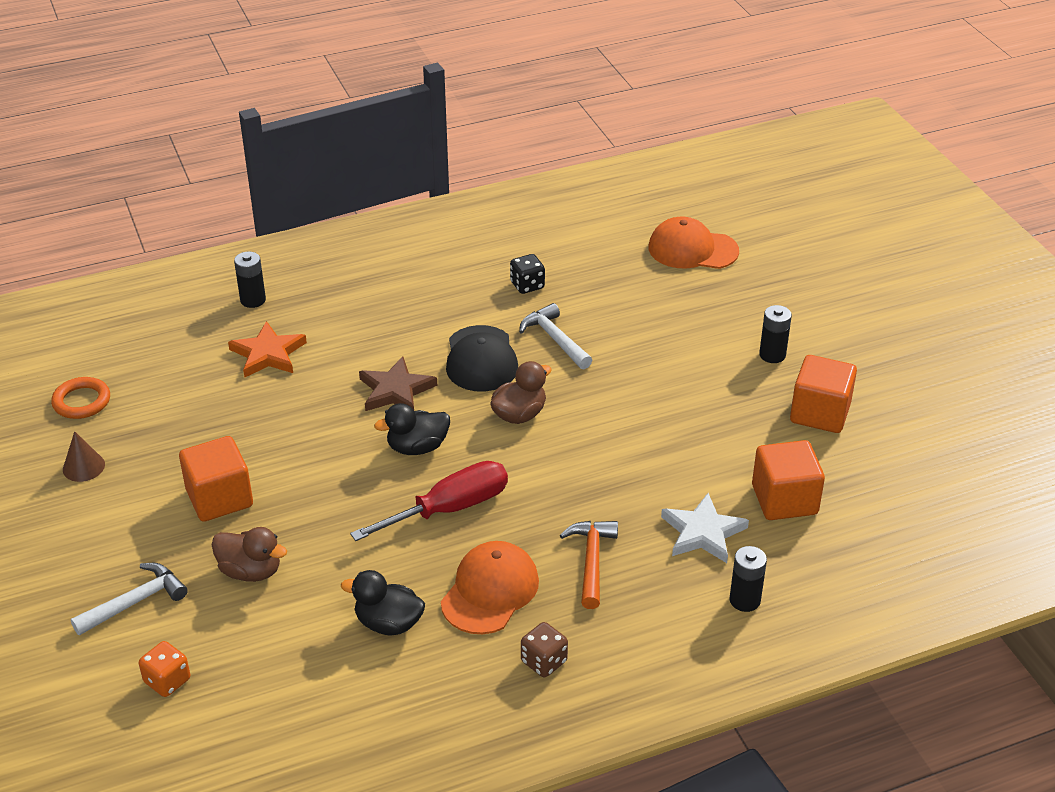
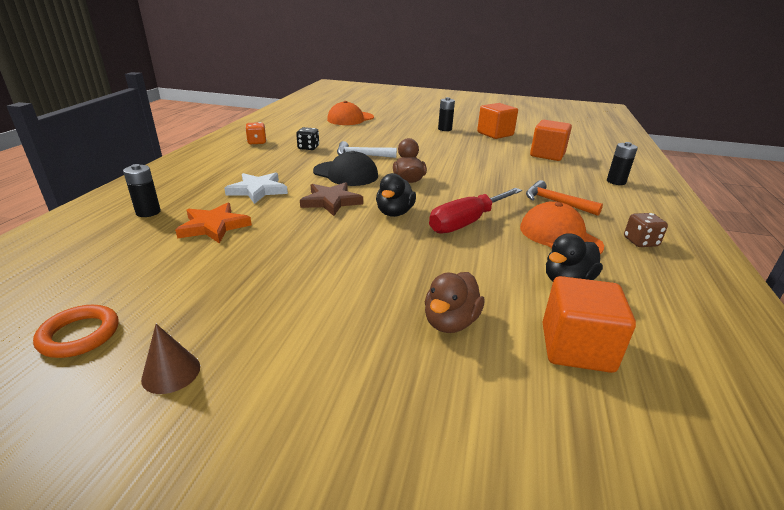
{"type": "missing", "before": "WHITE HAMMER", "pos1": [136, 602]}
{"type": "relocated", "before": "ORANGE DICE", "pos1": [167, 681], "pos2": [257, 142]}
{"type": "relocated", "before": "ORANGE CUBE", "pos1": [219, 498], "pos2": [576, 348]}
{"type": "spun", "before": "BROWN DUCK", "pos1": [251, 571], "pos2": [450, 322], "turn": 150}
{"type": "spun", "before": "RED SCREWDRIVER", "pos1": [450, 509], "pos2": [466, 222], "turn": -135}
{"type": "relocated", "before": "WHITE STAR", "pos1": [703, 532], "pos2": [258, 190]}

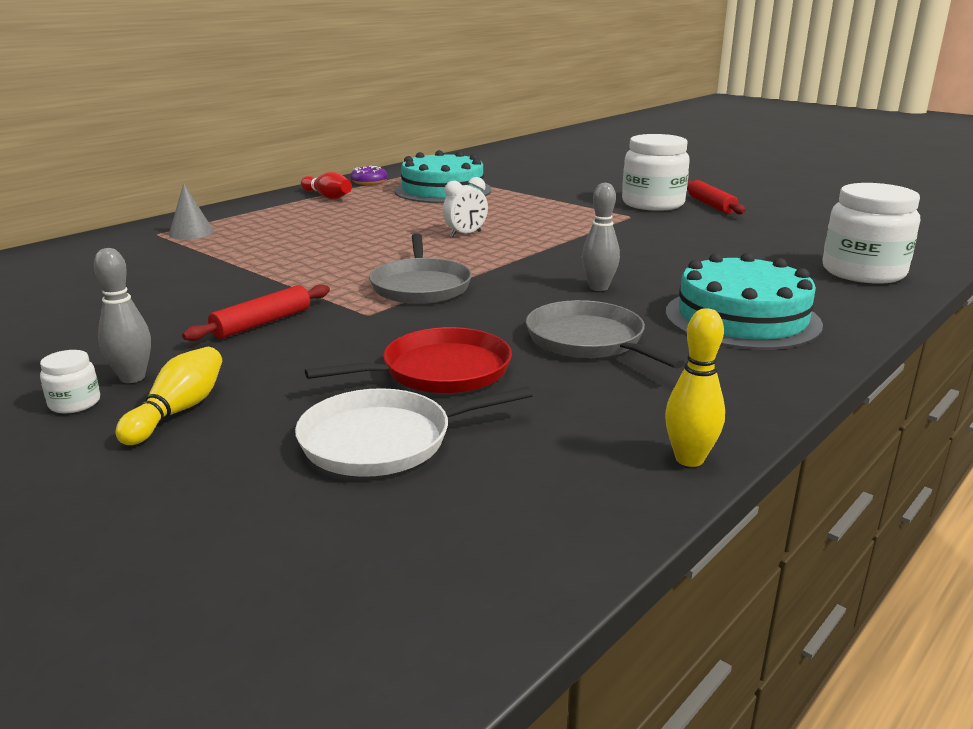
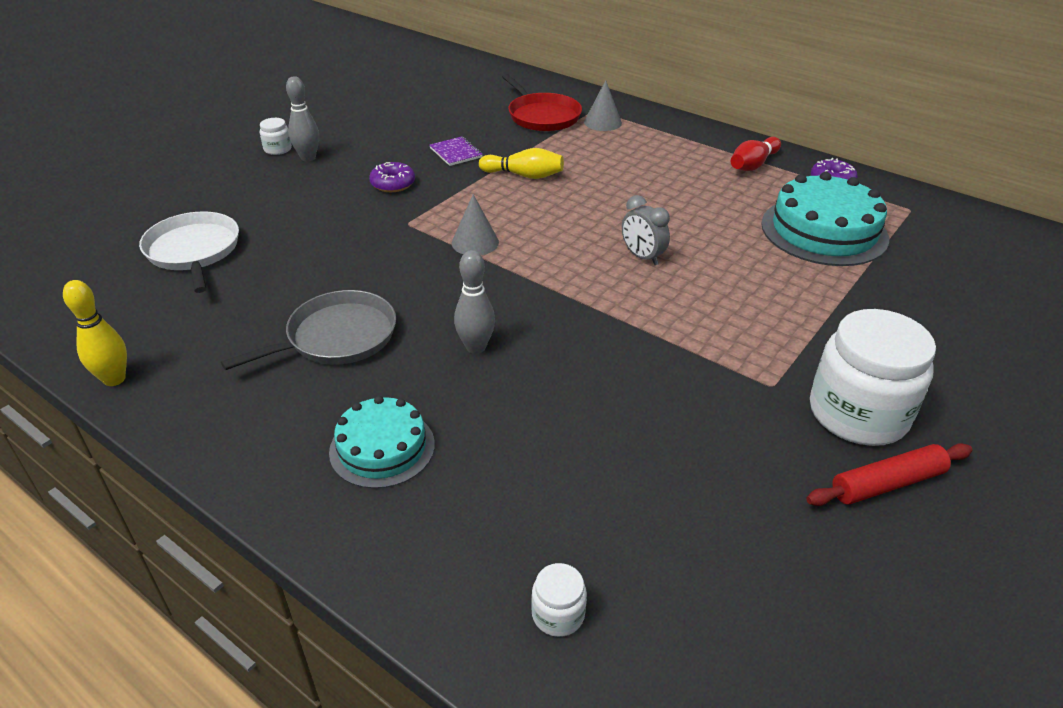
{"type": "relocated", "before": "YELLOW BOWLING PIN", "pos1": [178, 411], "pos2": [524, 175]}
{"type": "exchanged", "before": "RED ROLLING PIN", "after": "PURPLE DONUT", "pos1": [262, 323], "pos2": [393, 184]}
{"type": "relocated", "before": "RED PAN", "pos1": [439, 371], "pos2": [542, 116]}
{"type": "exchanged", "before": "GREY PAN", "after": "GREY CONE", "pos1": [421, 286], "pos2": [475, 242]}
{"type": "colour", "before": "WHITE CLOCK", "after": "GREY CLOCK", "pos1": [465, 234], "pos2": [642, 257]}
{"type": "size", "before": "TURQUOISE CAKE", "pos1": [742, 318], "pos2": [382, 448], "scale": 0.61}
{"type": "size", "before": "WHITE JAR", "pos1": [863, 272], "pos2": [558, 614], "scale": 0.43}
{"type": "appeared", "after": "PURPLE NOTEBOOK", "pos2": [456, 153]}

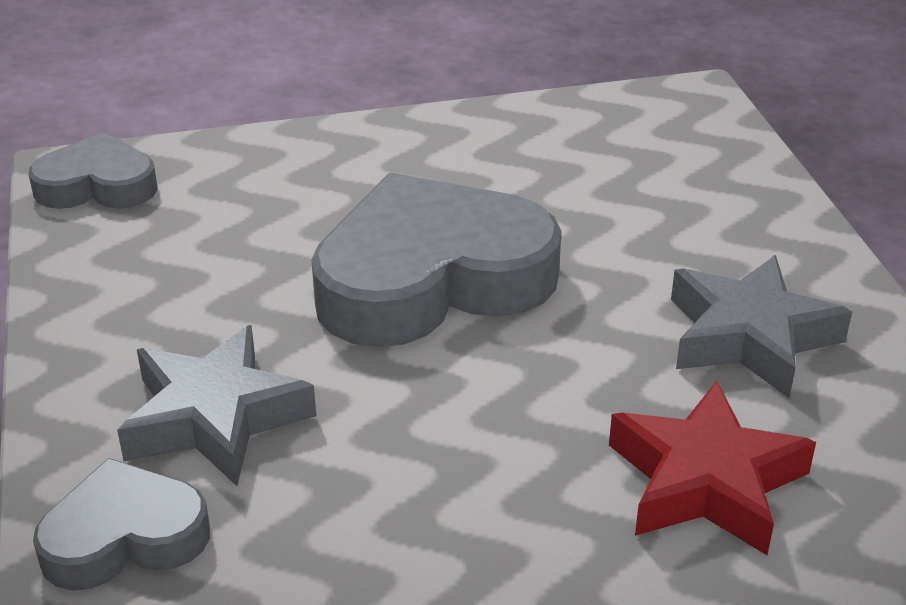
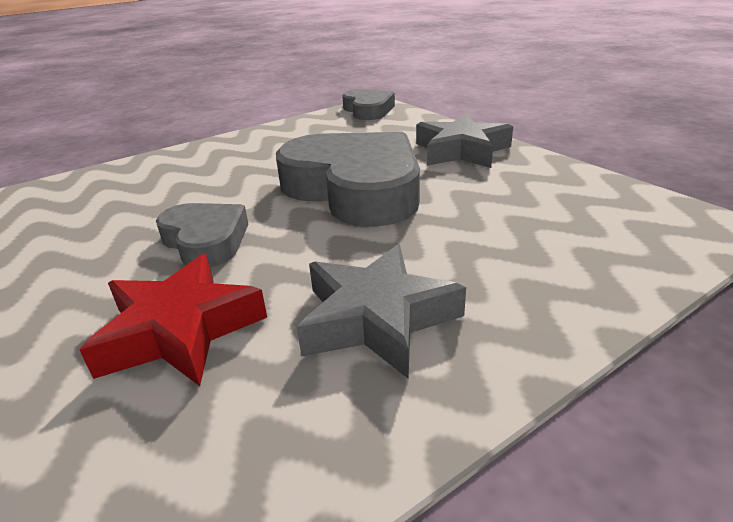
{"type": "relocated", "before": "GREY HEART", "pos1": [124, 537], "pos2": [205, 241]}
{"type": "relocated", "before": "GREY STAR", "pos1": [215, 417], "pos2": [461, 150]}

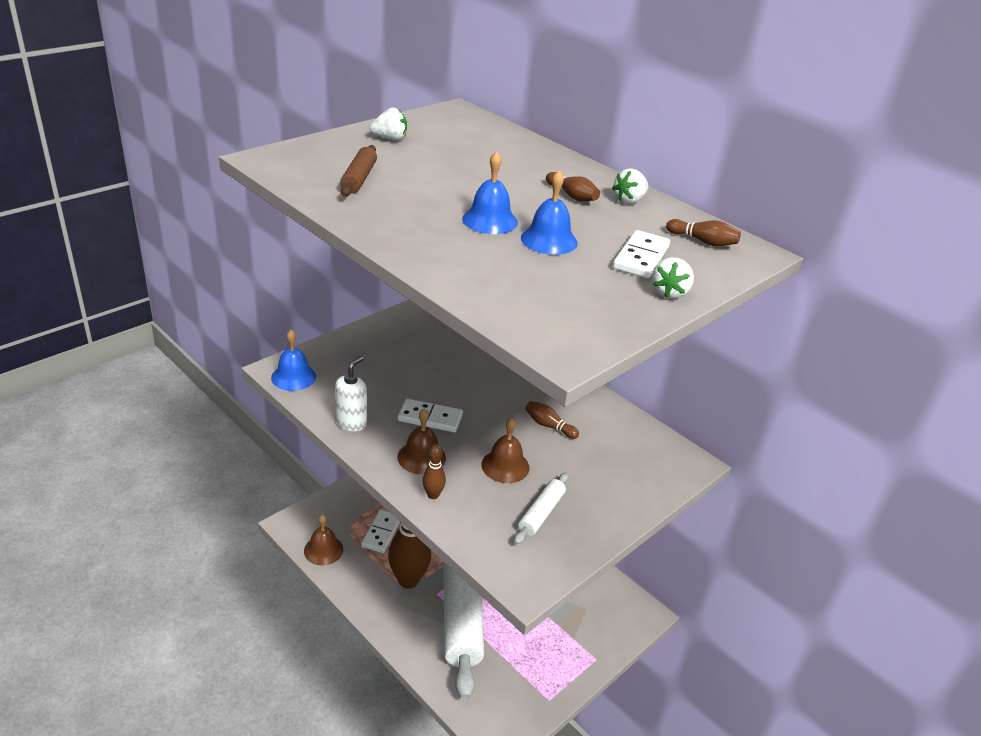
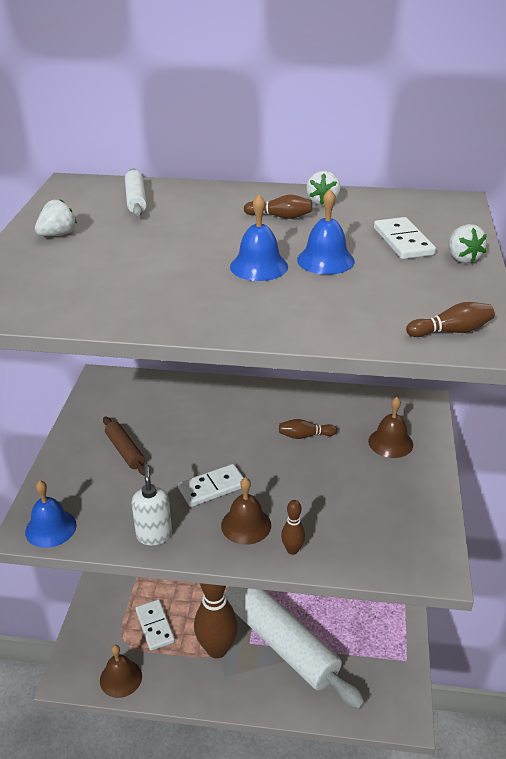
{"type": "relocated", "before": "BROWN ROLLING PIN", "pos1": [359, 178], "pos2": [125, 451]}
{"type": "relocated", "before": "BROWN BELL", "pos1": [505, 466], "pos2": [390, 442]}
{"type": "relocated", "before": "WHITE ROLLING PIN", "pos1": [541, 513], "pos2": [136, 200]}
{"type": "relocated", "before": "BROWN BOWLING PIN", "pos1": [703, 241], "pos2": [451, 331]}

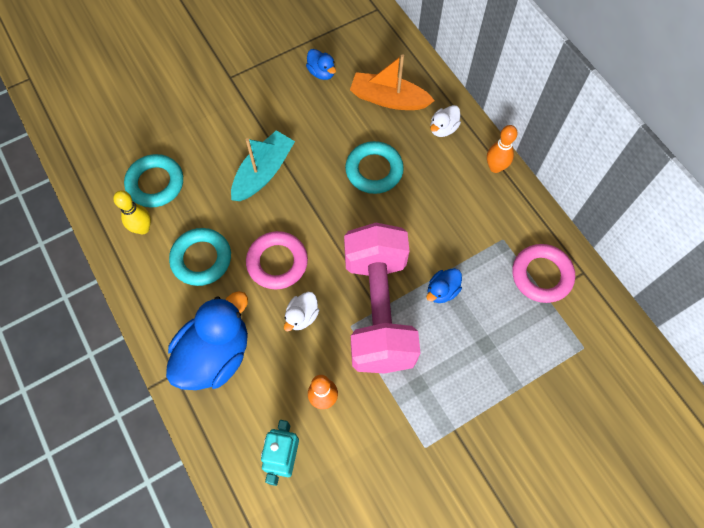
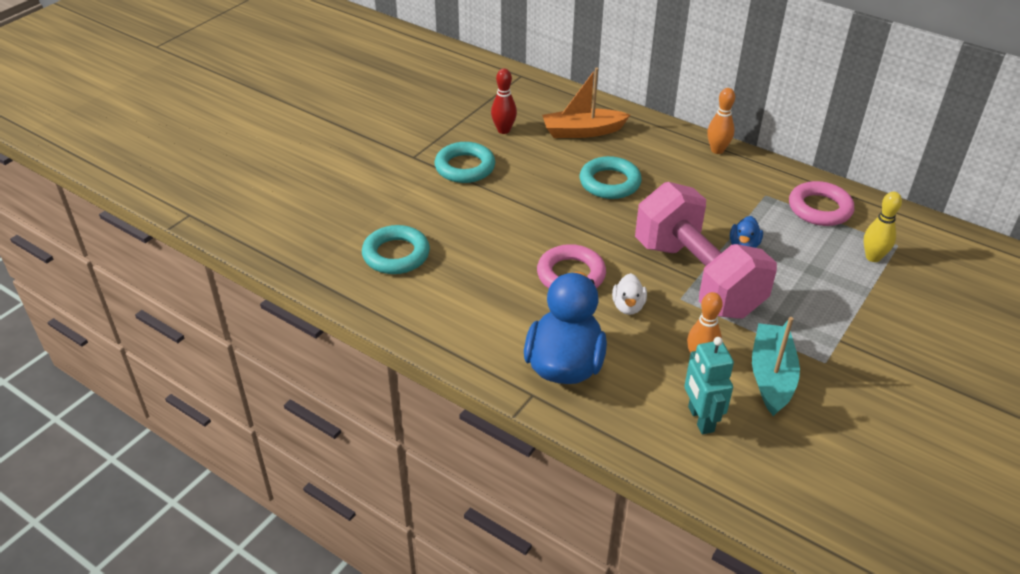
{"type": "relocated", "before": "YELLOW BOWLING PIN", "pos1": [143, 228], "pos2": [873, 257]}
{"type": "relocated", "before": "TURQUOISE RING", "pos1": [201, 259], "pos2": [465, 167]}
{"type": "relocated", "before": "TURQUOISE BOAT", "pos1": [263, 172], "pos2": [771, 376]}
{"type": "exchanged", "before": "BLUE DUCK", "after": "RED BOWLING PIN", "pos1": [322, 72], "pos2": [503, 130]}
{"type": "missing", "before": "WHITE DUCK", "pos1": [443, 129]}

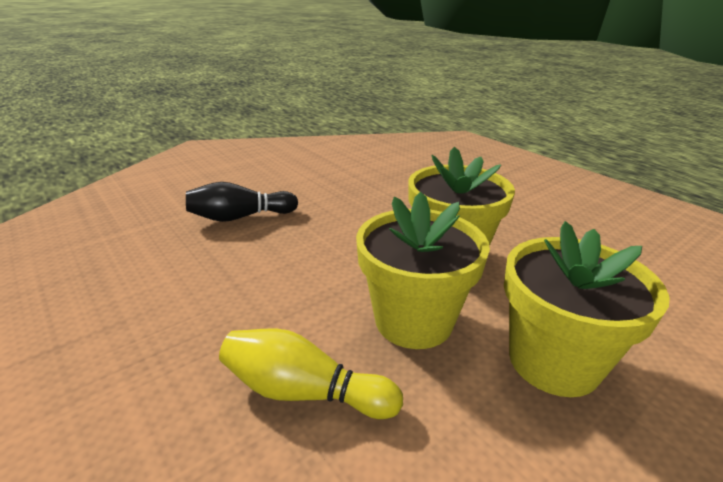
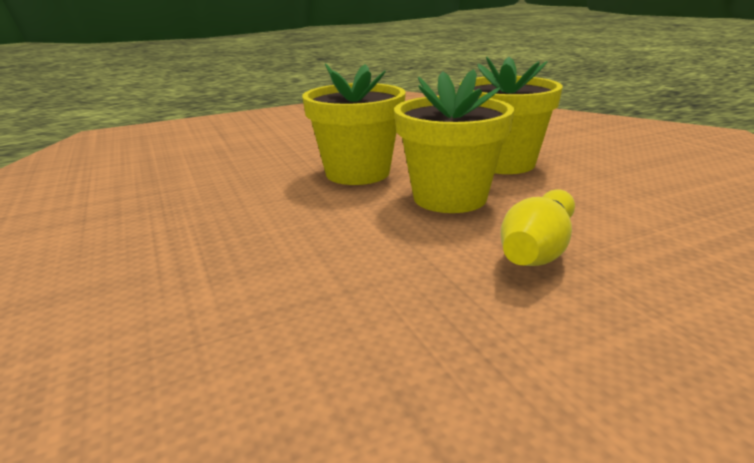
{"type": "missing", "before": "BLACK BOWLING PIN", "pos1": [240, 217]}

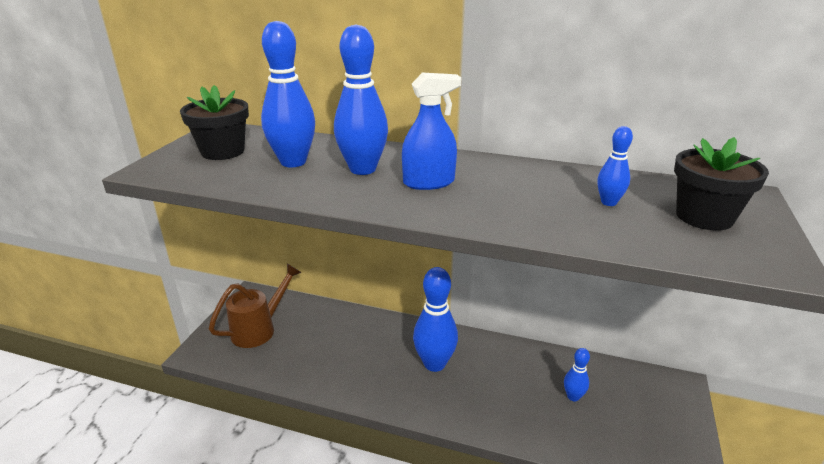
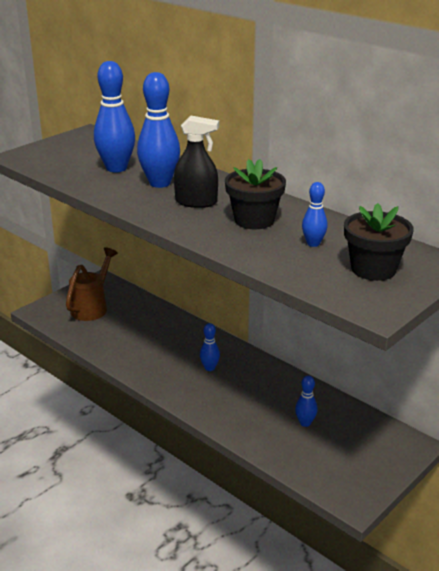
{"type": "relocated", "before": "BLACK FLOWER POT", "pos1": [222, 151], "pos2": [254, 220]}
{"type": "spun", "before": "BROWN WATERING CAN", "pos1": [259, 329], "pos2": [92, 307], "turn": -45}
{"type": "colour", "before": "BLUE SPRAY BOTTLE", "after": "BLACK SPRAY BOTTLE", "pos1": [429, 182], "pos2": [196, 202]}
{"type": "size", "before": "BLUE BOWLING PIN", "pos1": [434, 364], "pos2": [209, 368], "scale": 0.51}

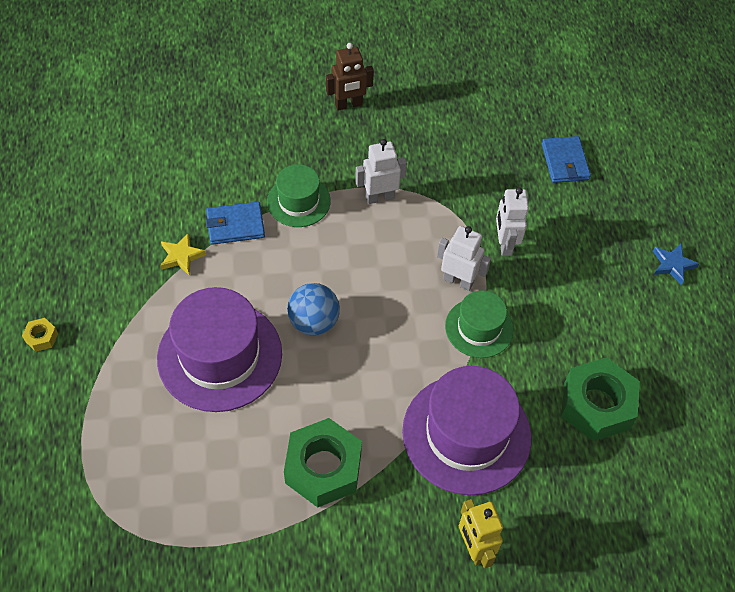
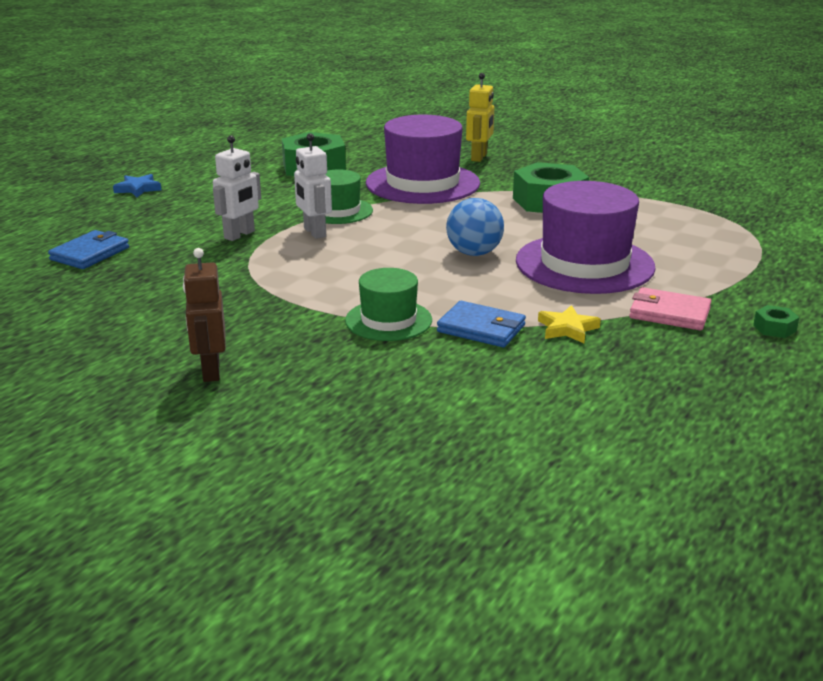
{"type": "colour", "before": "YELLOW NUT", "after": "GREEN NUT", "pos1": [41, 337], "pos2": [774, 328]}
{"type": "spun", "before": "BROWN ROBOT", "pos1": [348, 105], "pos2": [210, 371], "turn": -120}
{"type": "missing", "before": "WHITE ROBOT", "pos1": [379, 197]}
{"type": "appeared", "after": "PINK WALLET", "pos2": [669, 313]}

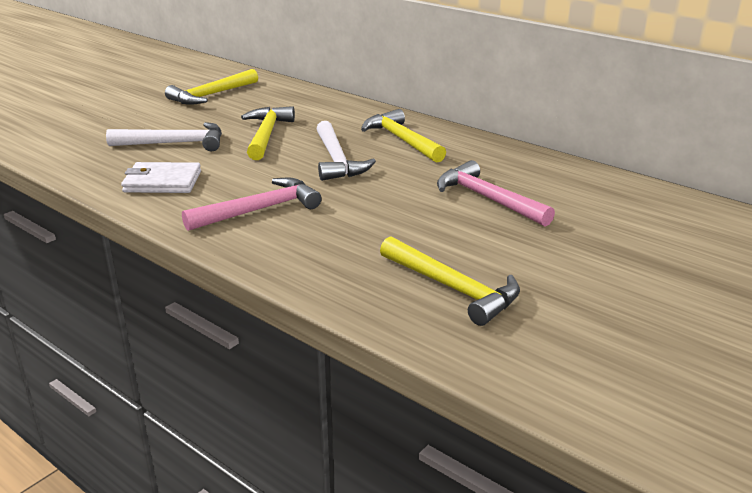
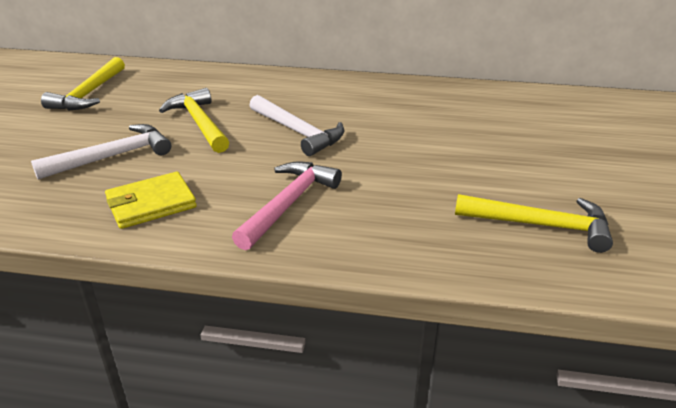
{"type": "colour", "before": "WHITE WALLET", "after": "YELLOW WALLET", "pos1": [162, 182], "pos2": [151, 204]}
{"type": "missing", "before": "YELLOW HAMMER", "pos1": [402, 140]}
{"type": "missing", "before": "PINK HAMMER", "pos1": [488, 199]}

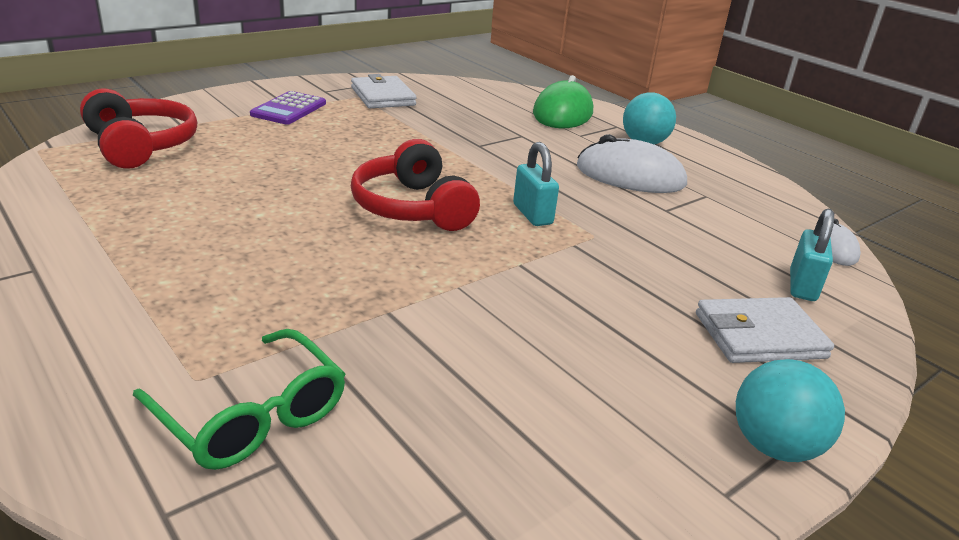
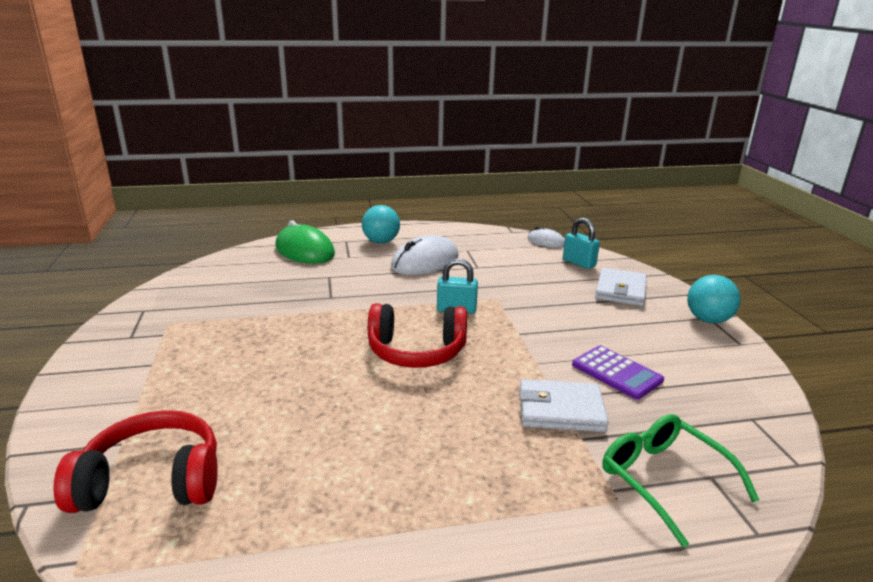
{"type": "spun", "before": "GREEN GLASSES", "pos1": [251, 415], "pos2": [664, 480], "turn": -105}
{"type": "relocated", "before": "PURPLE CALCULATOR", "pos1": [289, 109], "pos2": [616, 373]}
{"type": "relocated", "before": "WHITE WALLET", "pos1": [382, 96], "pos2": [561, 410]}

